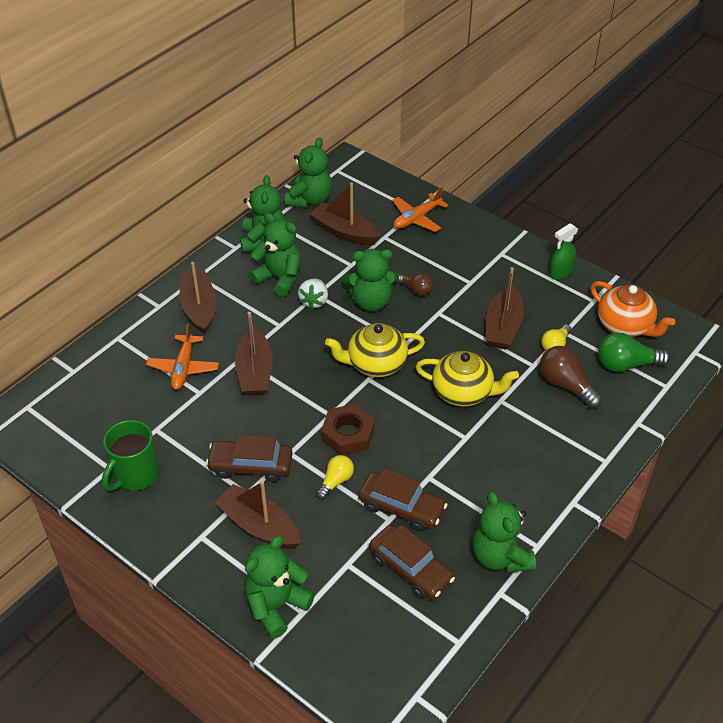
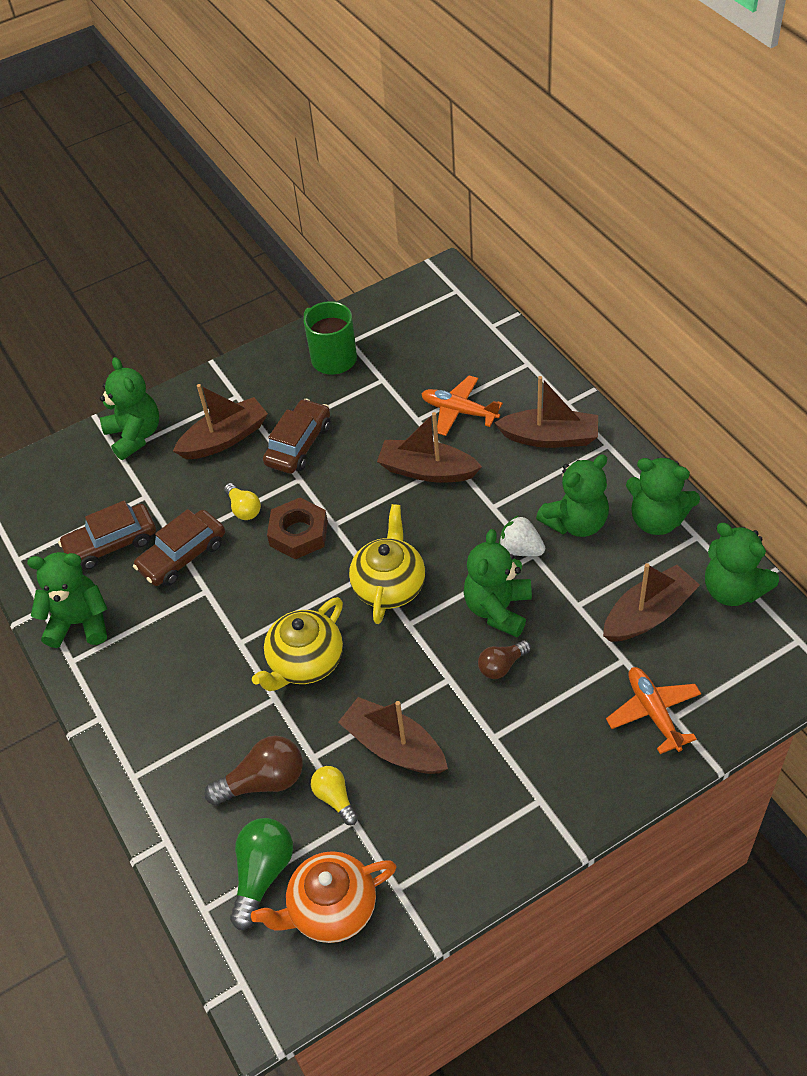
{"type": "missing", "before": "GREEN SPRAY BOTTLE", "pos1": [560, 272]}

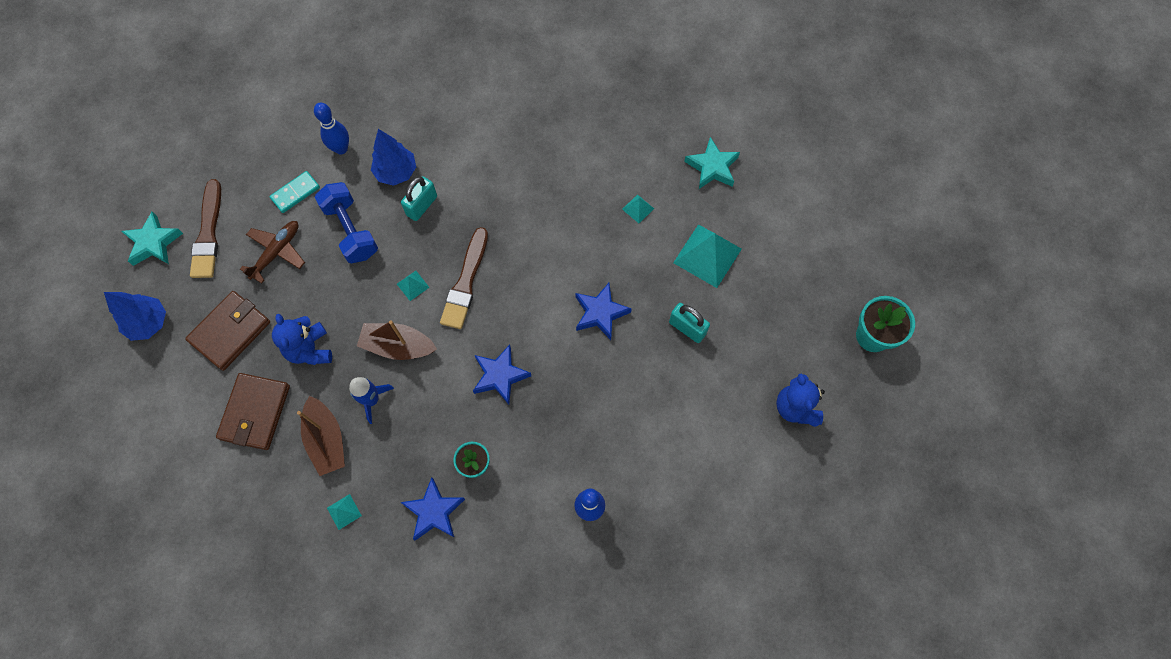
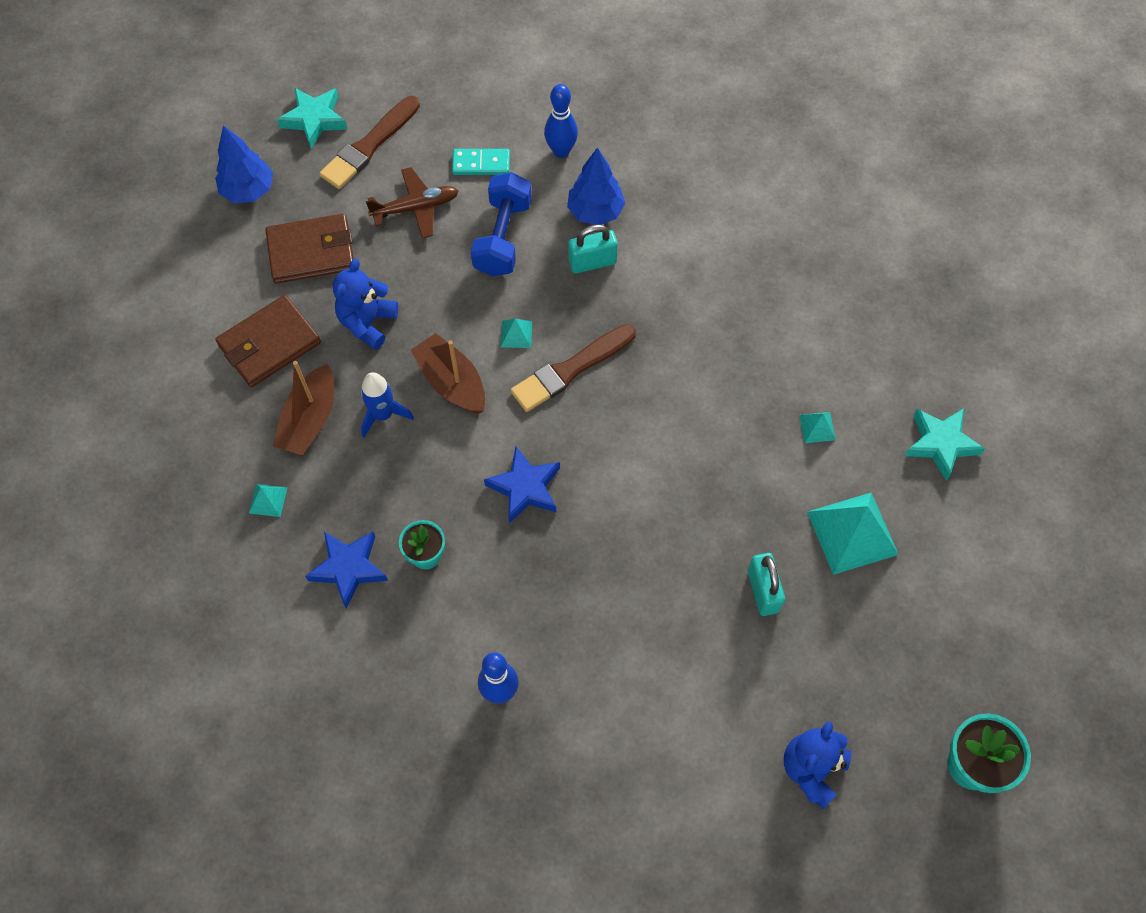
{"type": "missing", "before": "BLUE STAR", "pos1": [600, 313]}

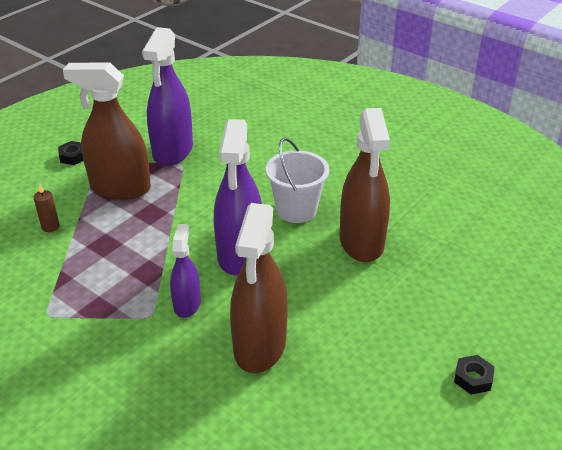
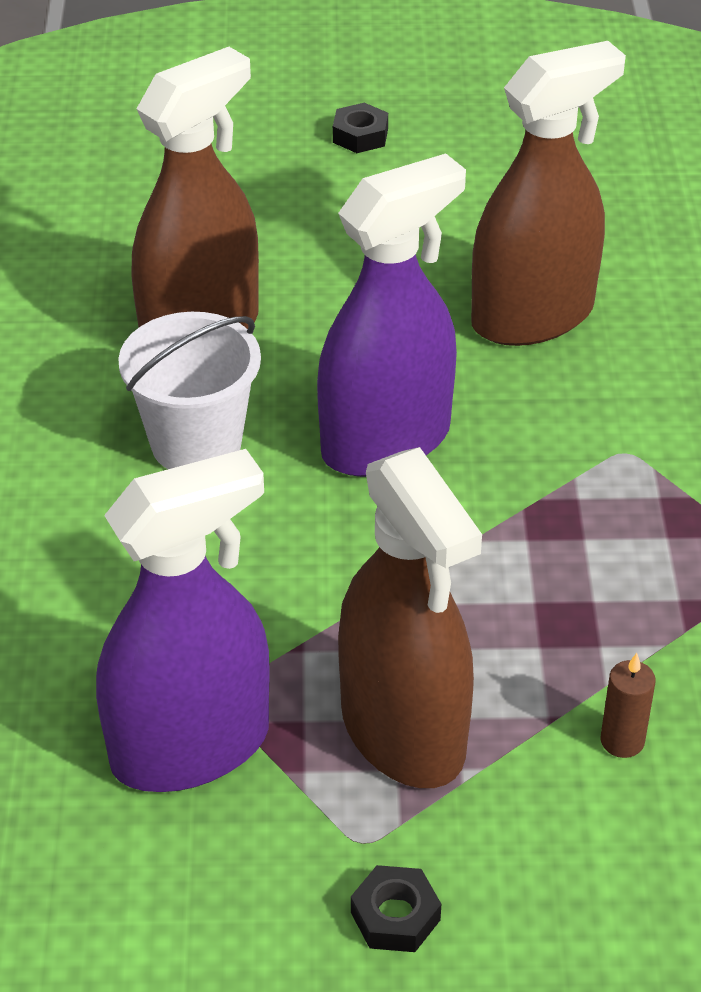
{"type": "missing", "before": "PURPLE SPRAY BOTTLE", "pos1": [187, 304]}

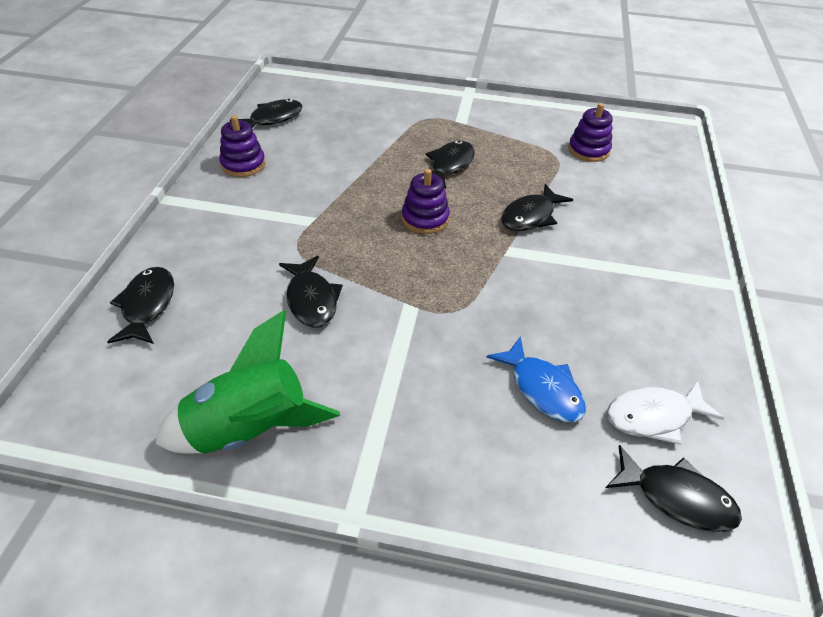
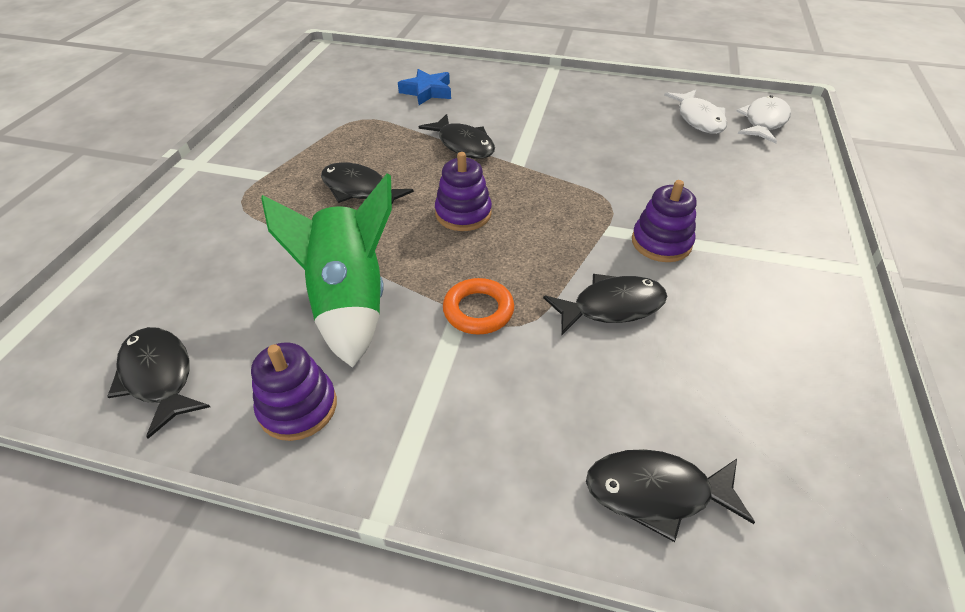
{"type": "relocated", "before": "GREEN ROCKET", "pos1": [250, 429], "pos2": [349, 302]}
{"type": "missing", "before": "BLUE FISH", "pos1": [542, 388]}
{"type": "relocated", "before": "PURPLE STACKING TOY", "pos1": [588, 150], "pos2": [661, 242]}
{"type": "colour", "before": "BLACK FISH", "after": "WHITE FISH", "pos1": [676, 497], "pos2": [764, 121]}
{"type": "appeared", "after": "BLUE STAR", "pos2": [427, 91]}
{"type": "appeared", "after": "ORANGE RING", "pos2": [478, 310]}

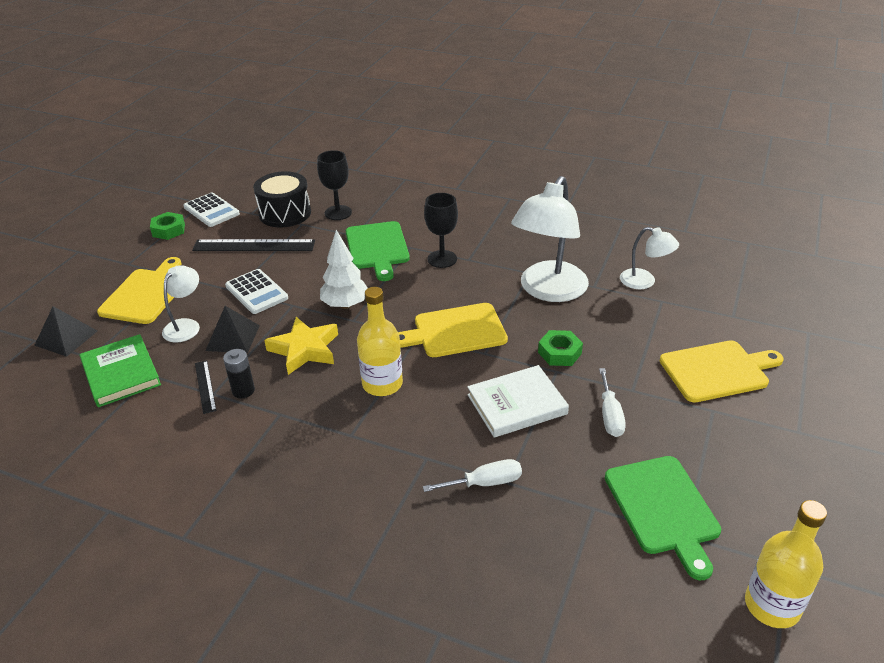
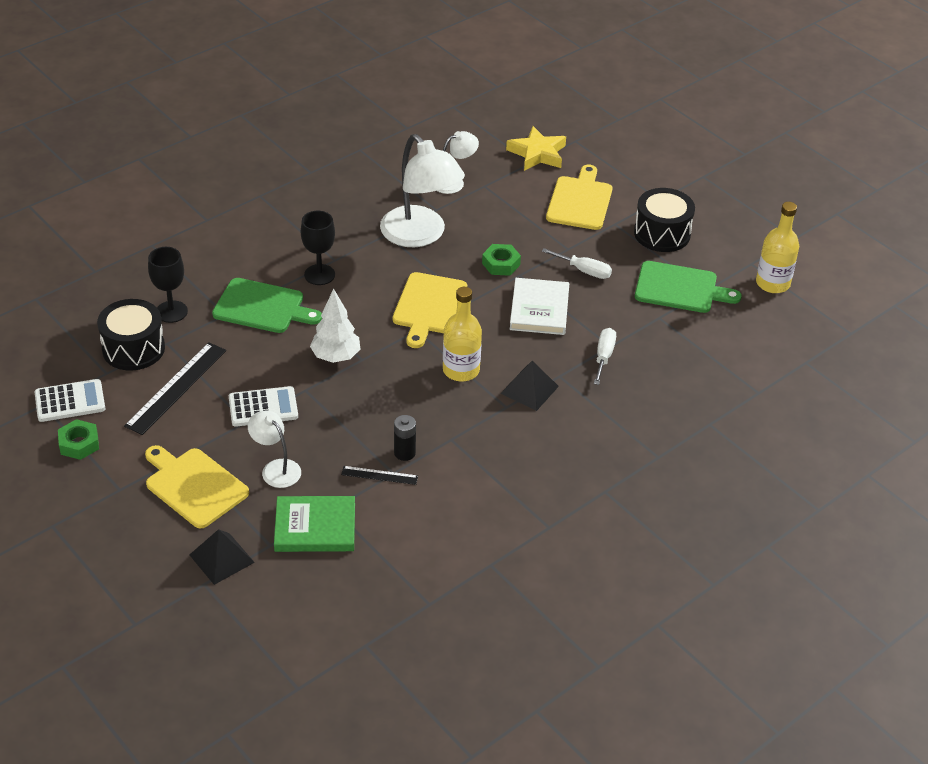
{"type": "relocated", "before": "BLACK PYRAMID", "pos1": [232, 338], "pos2": [529, 389]}
{"type": "relocated", "before": "YELLOW STAR", "pos1": [305, 349], "pos2": [537, 153]}
{"type": "appeared", "after": "BLACK DRUM", "pos2": [662, 233]}

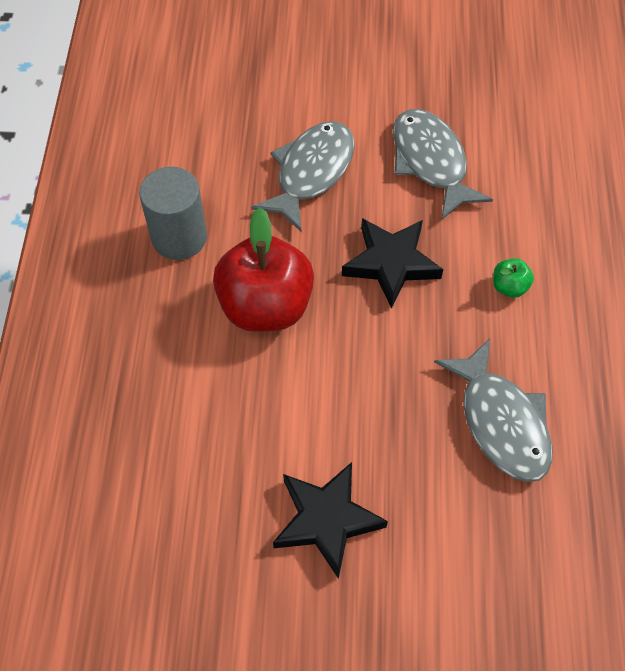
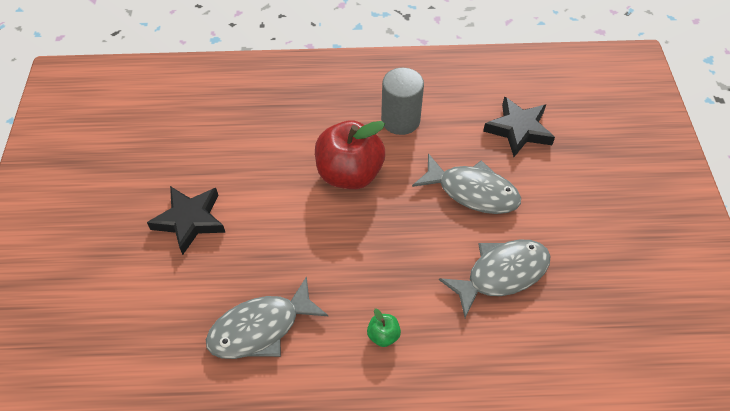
{"type": "relocated", "before": "BLACK STAR", "pos1": [391, 263], "pos2": [519, 130]}

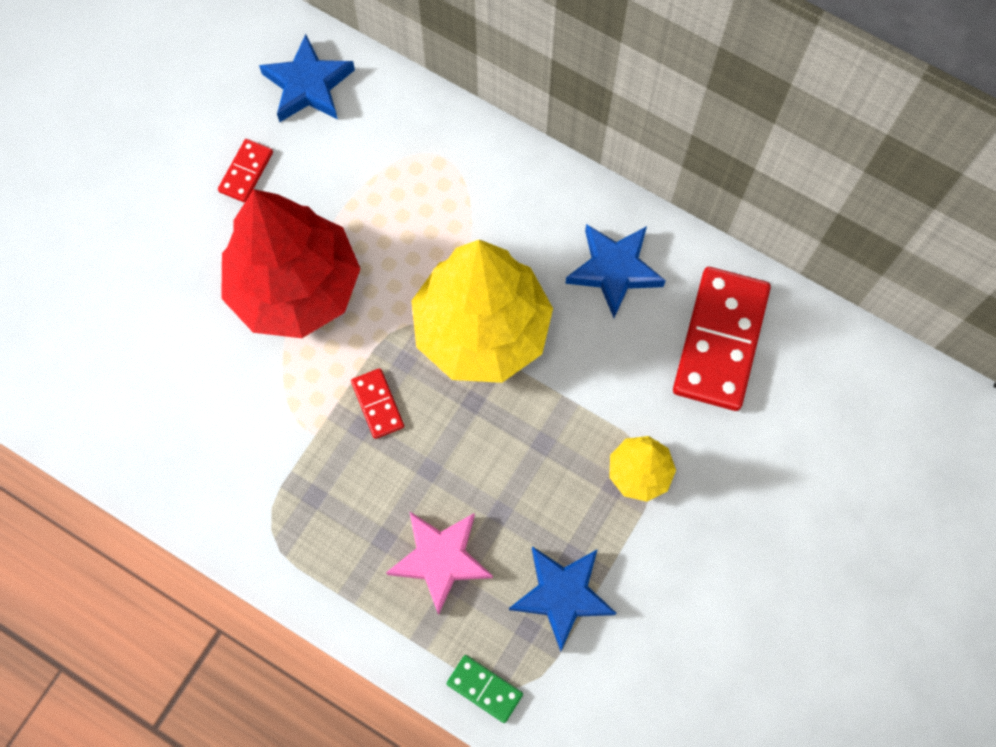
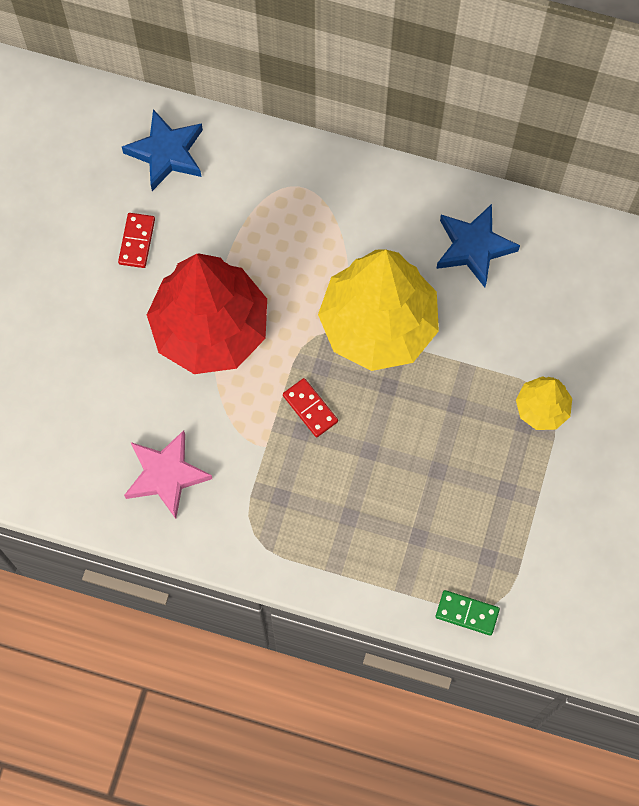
{"type": "relocated", "before": "PINK STAR", "pos1": [440, 559], "pos2": [166, 475]}
{"type": "missing", "before": "BLUE STAR", "pos1": [562, 595]}
{"type": "missing", "before": "RED DOMINO", "pos1": [720, 340]}

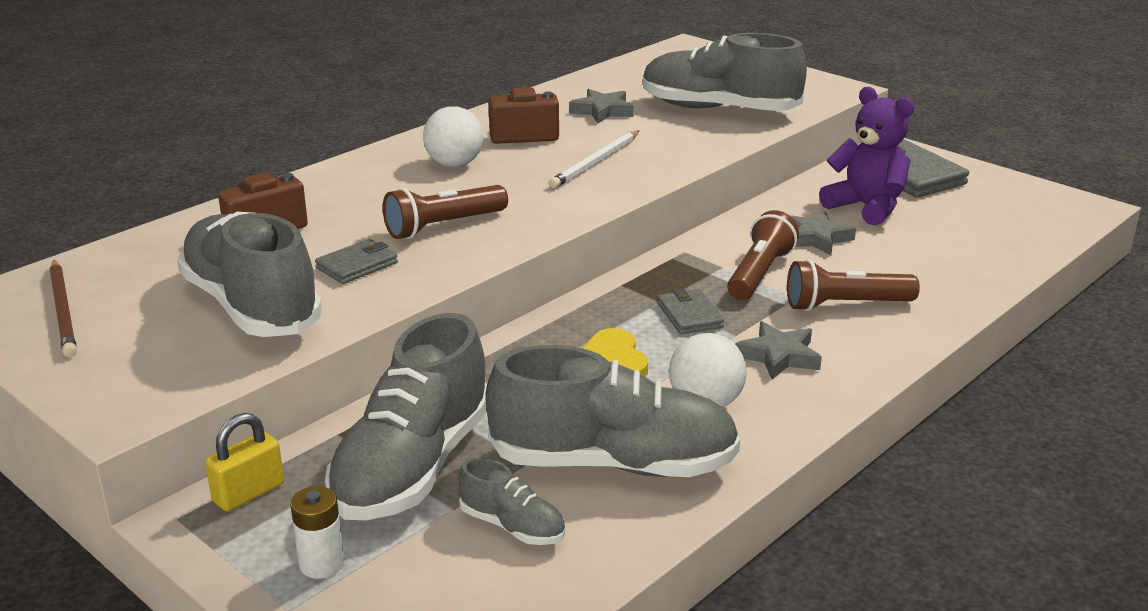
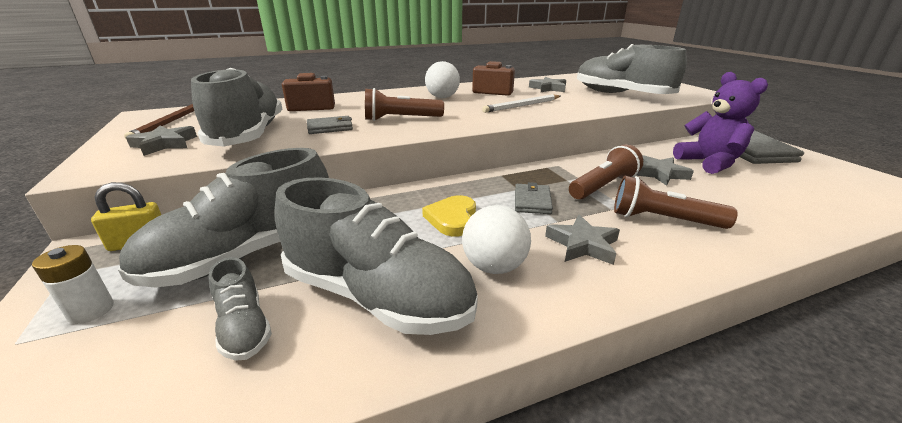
{"type": "appeared", "after": "GREY STAR", "pos2": [165, 144]}

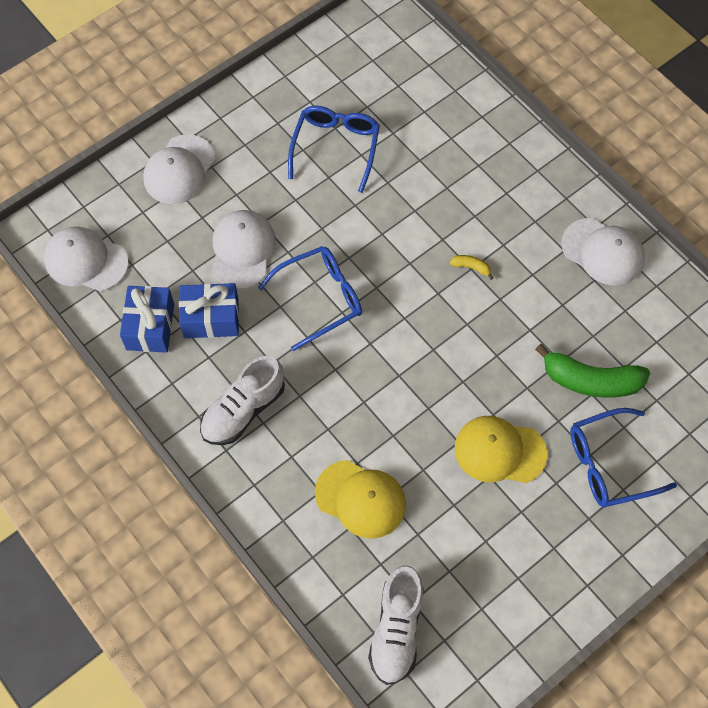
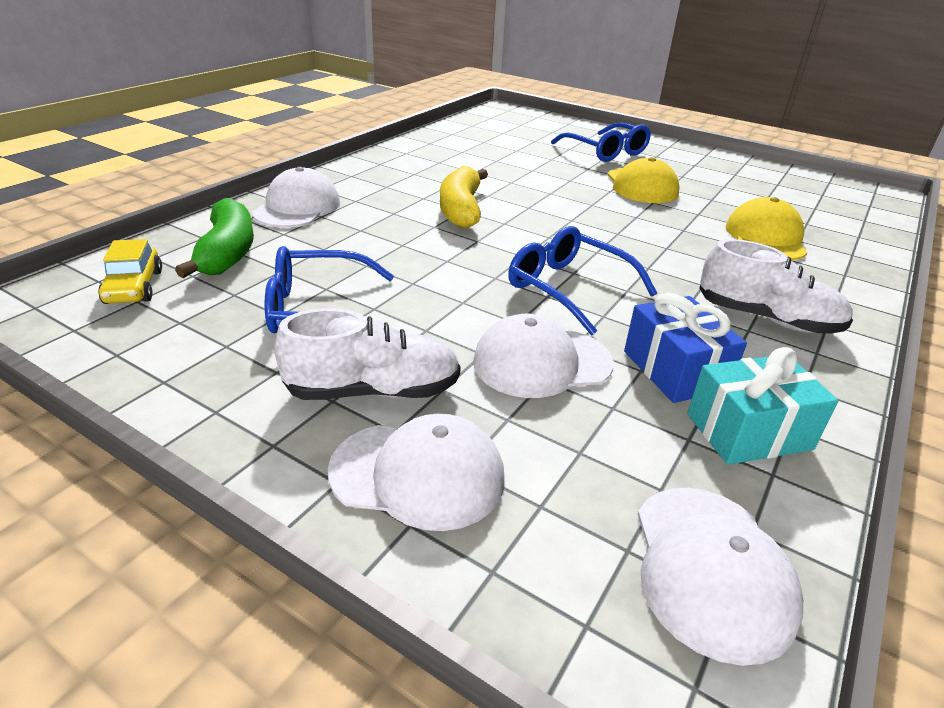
{"type": "colour", "before": "BLUE GIFT", "after": "TURQUOISE GIFT", "pos1": [150, 326], "pos2": [748, 431]}
{"type": "relocated", "before": "WHITE SHOE", "pos1": [396, 630], "pos2": [373, 391]}
{"type": "size", "before": "YELLOW BANANA", "pos1": [471, 267], "pos2": [461, 210], "scale": 2.37}
{"type": "relocated", "before": "GREEN BANANA", "pos1": [590, 380], "pos2": [227, 253]}
{"type": "relocated", "before": "WHITE CAP", "pos1": [603, 252], "pos2": [297, 207]}
{"type": "appeared", "after": "YELLOW CAR", "pos2": [134, 287]}

